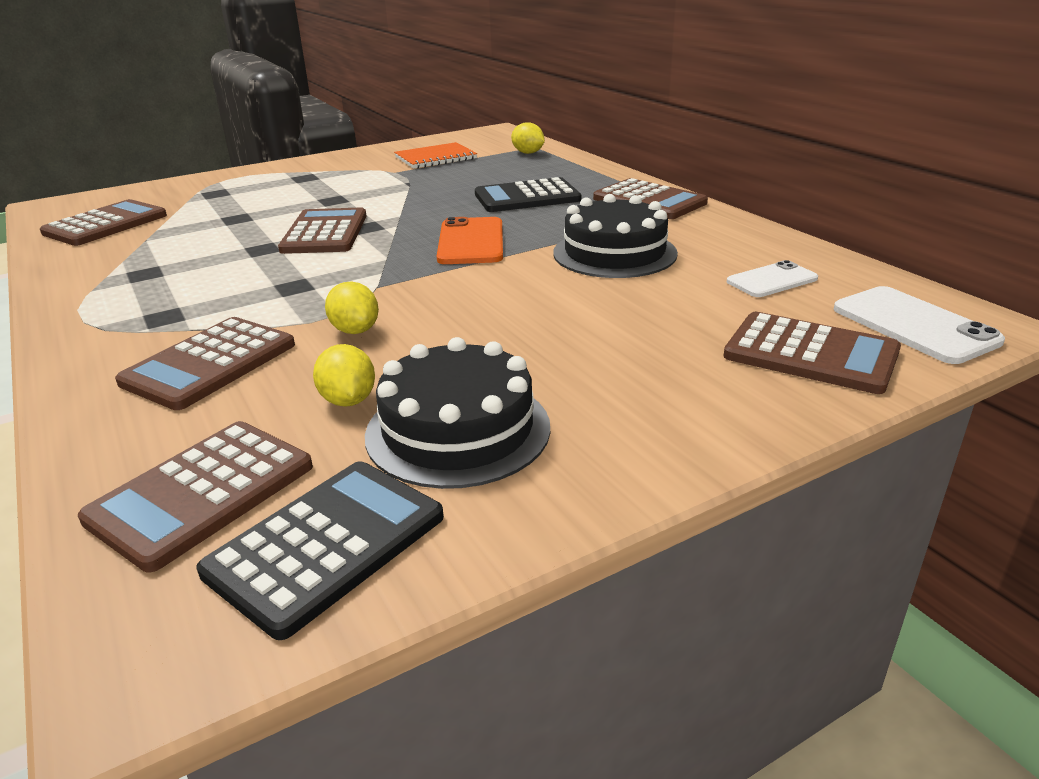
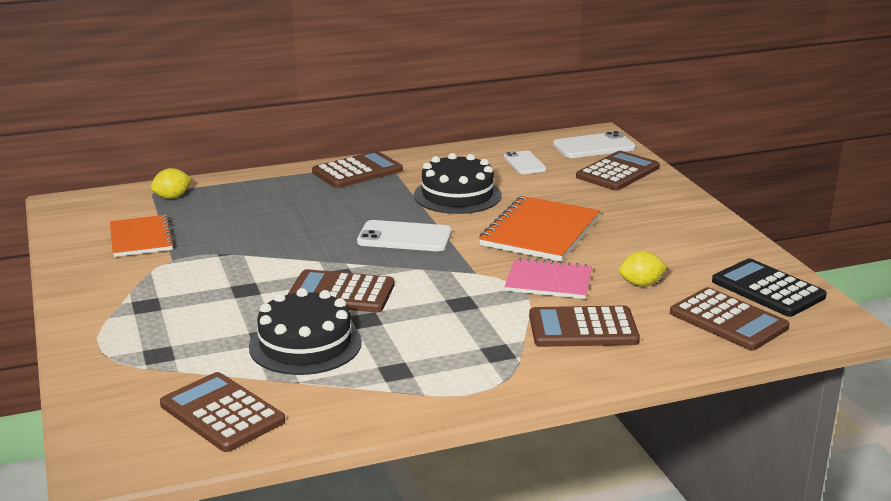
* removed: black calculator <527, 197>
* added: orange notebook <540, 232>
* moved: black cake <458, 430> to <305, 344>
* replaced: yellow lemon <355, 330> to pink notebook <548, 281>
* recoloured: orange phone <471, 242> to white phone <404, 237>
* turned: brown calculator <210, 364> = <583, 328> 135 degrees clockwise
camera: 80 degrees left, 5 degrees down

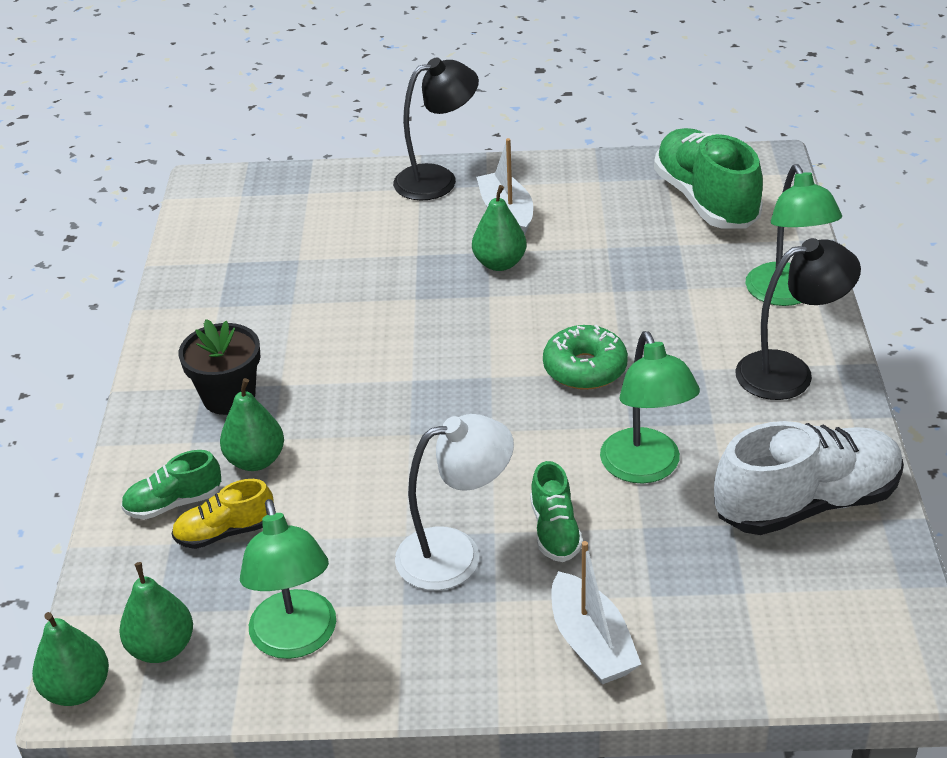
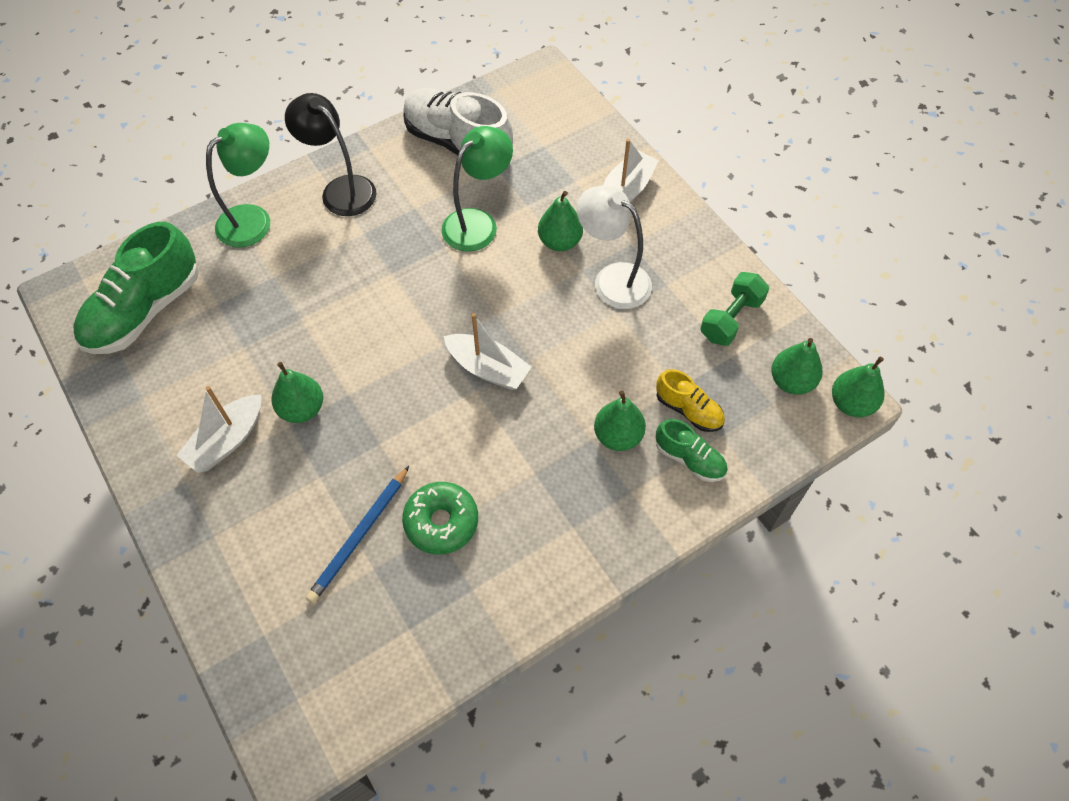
* removed: black flower pot <229, 397>
* removed: black lamp <438, 179>
* added: blue pencil <359, 536>
* added: white boat <487, 369>
* moved: green donut <585, 368> to <441, 522>
* replaced: green lamp <296, 640> to green dumbbell <731, 319>
* replaced: green shoe <555, 531> to green pear <559, 242>
camera: 125 degrees left, 20 degrees up

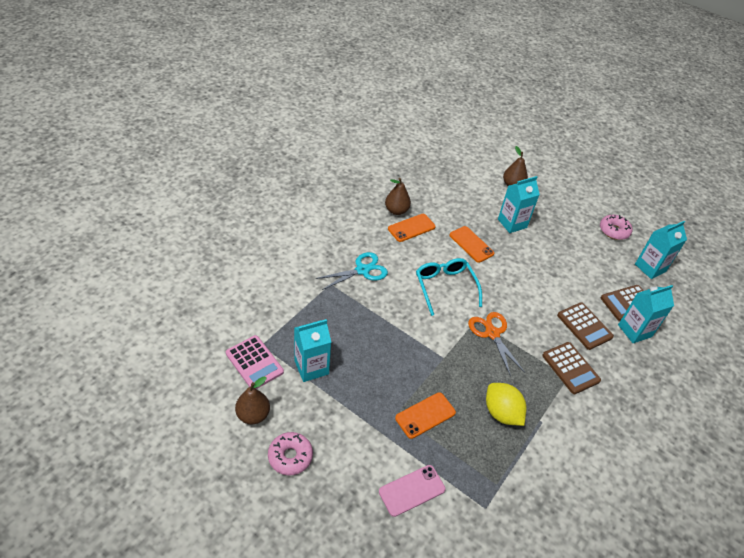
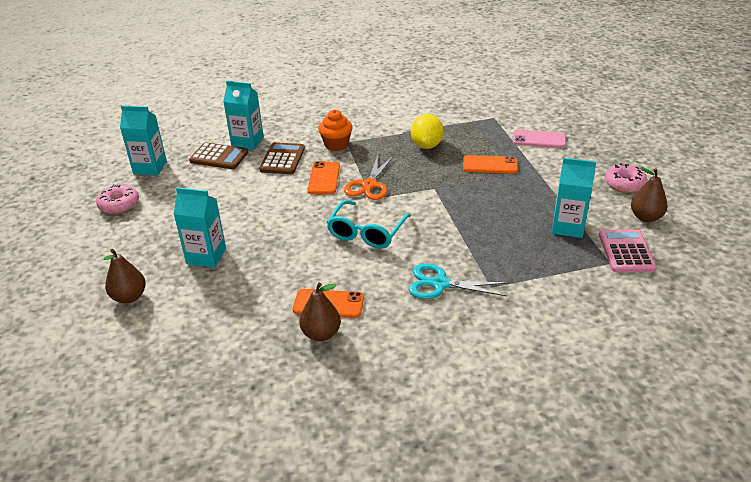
* moved: orange phone <471, 244> to <324, 178>
* replaced: brown calculator <570, 368> to orange cupcake <336, 145>
camera: 135 degrees left, 10 degrees down

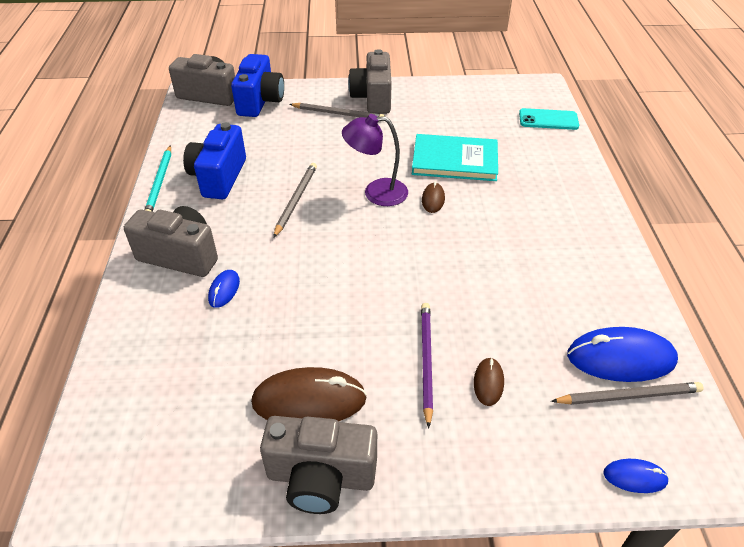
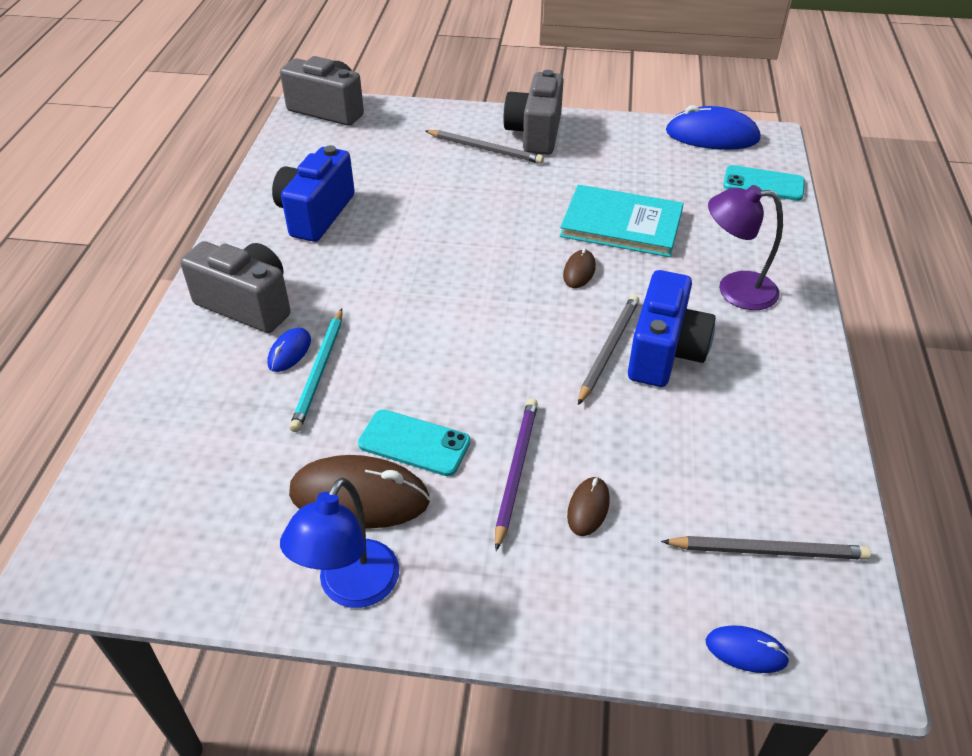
* added: turquoise phone <414, 443>
* moved: turquoise pencil <160, 182> to <319, 372>
* moved: blue camera <260, 101> to <664, 352>
* moved: grey pencil <296, 200> to <608, 349>
* moved: purple lamp <376, 193> to <734, 290>
* moved: blue mouse <620, 358> to <712, 136>
* replaced: grey camera <321, 477> to blue lamp <351, 588>
camera: 10 degrees right, 0 degrees up

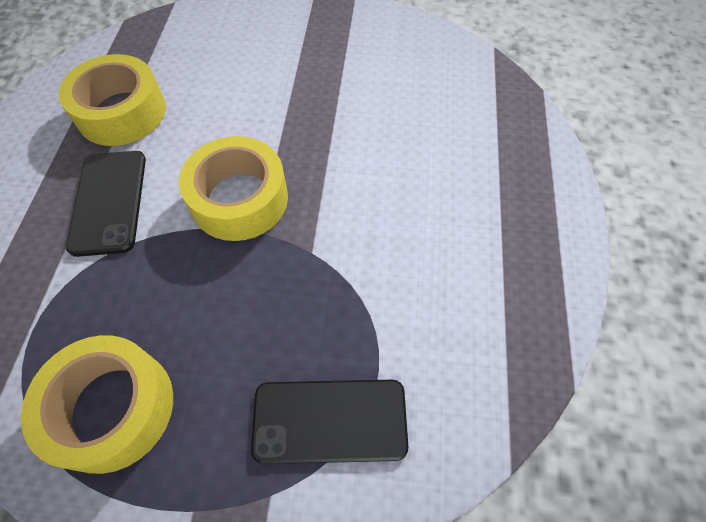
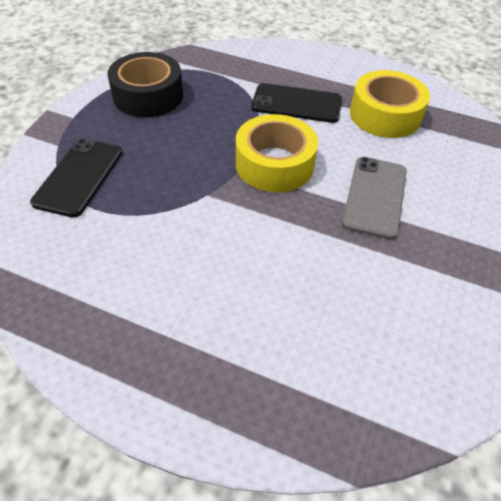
* added: grey phone <374, 197>
* recoloured: yellow tape <112, 408> to black tape <148, 96>
camera: 105 degrees right, 10 degrees down

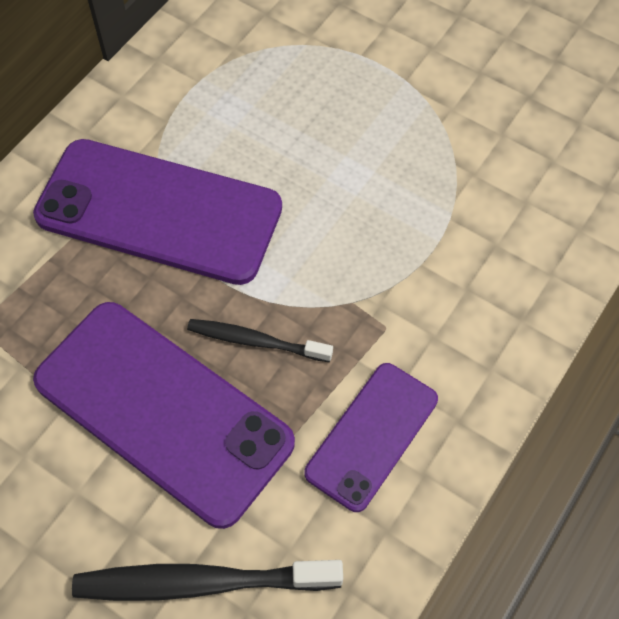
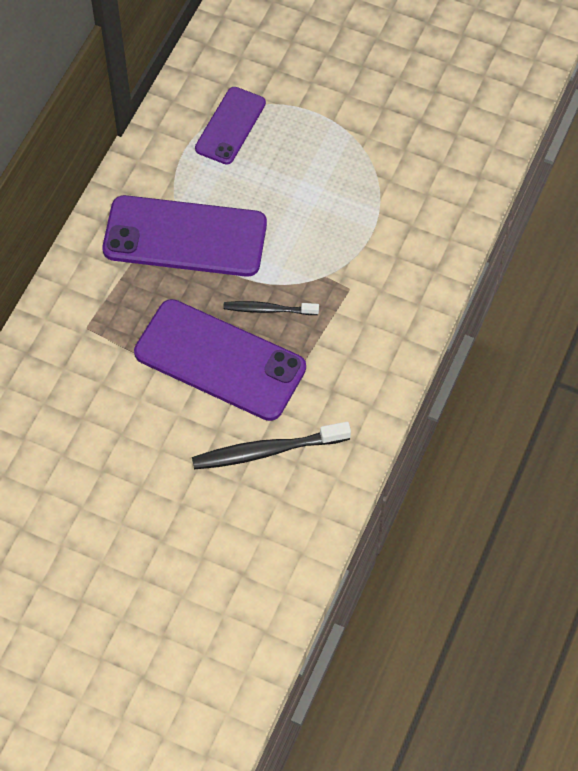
* moved: purple phone <371, 436> to <230, 126>
camera: 10 degrees left, 0 degrees up

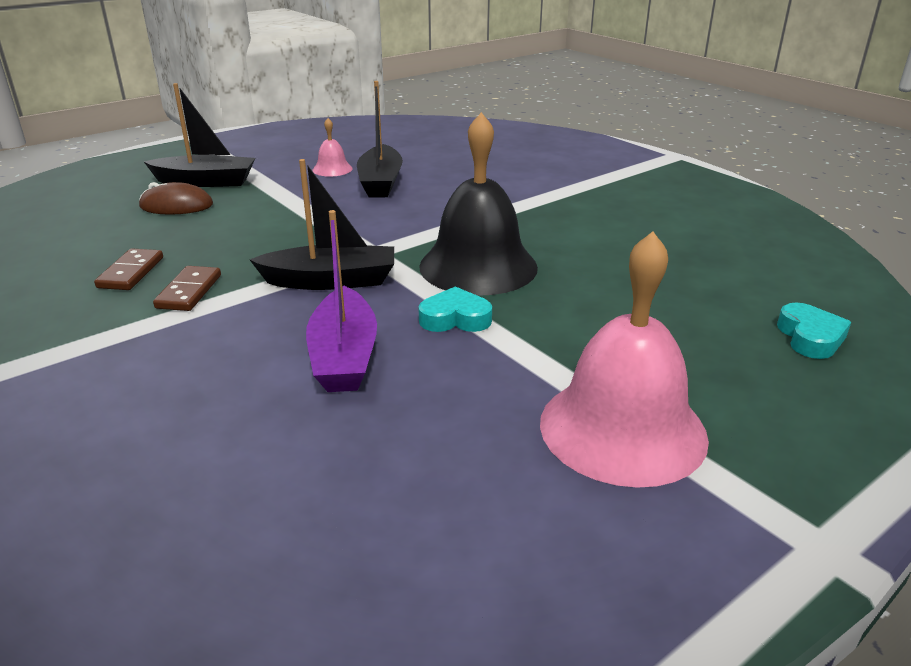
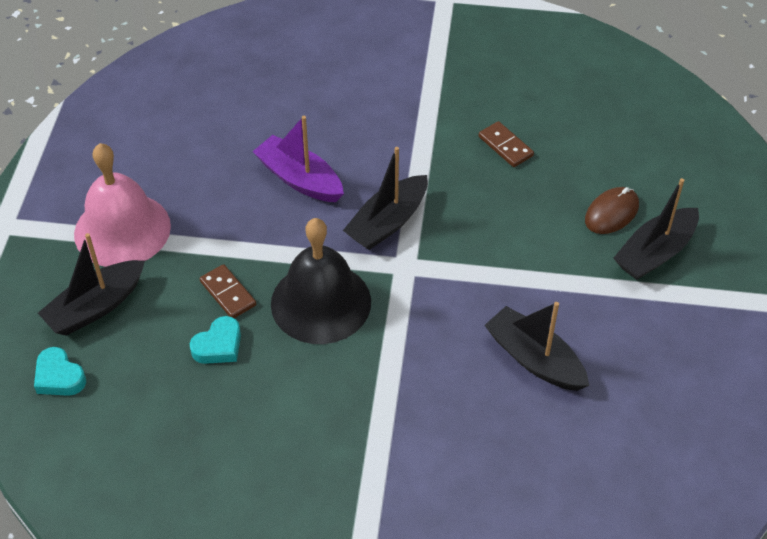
* removed: pink bell <332, 169>
* added: black boat <96, 307>
* moved: brown domino <189, 291> to <228, 293>
* moved: turquoise heart <455, 318> to <218, 345>
camera: 135 degrees right, 20 degrees up

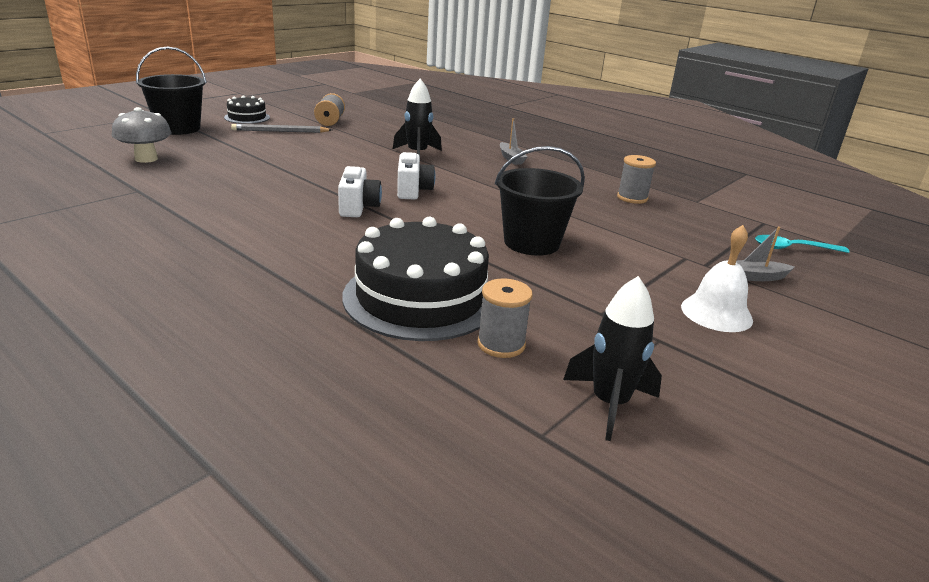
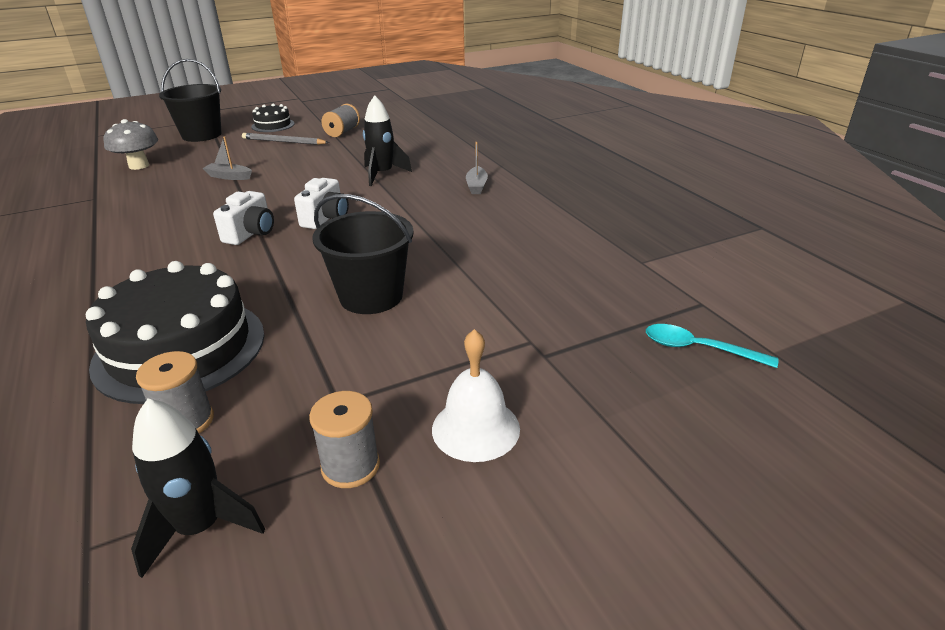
* moved: grey spool <632, 198> to <350, 466>
* moved: grey boat <755, 277> to <229, 177>
camera: 25 degrees right, 5 degrees up

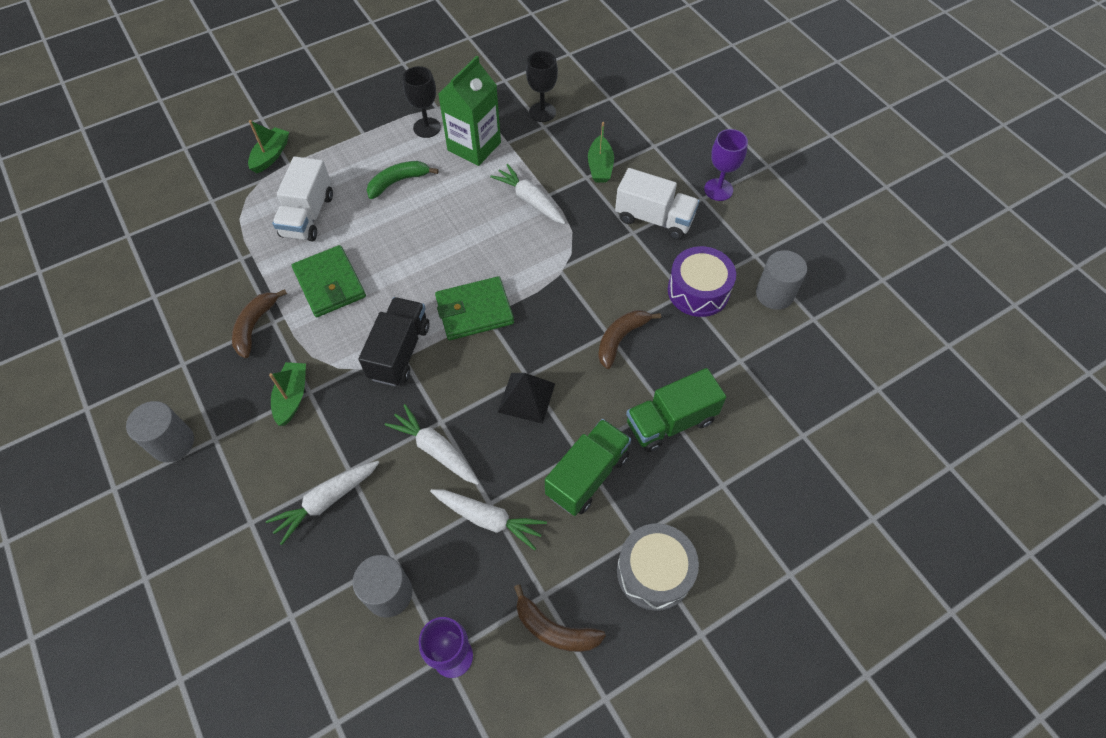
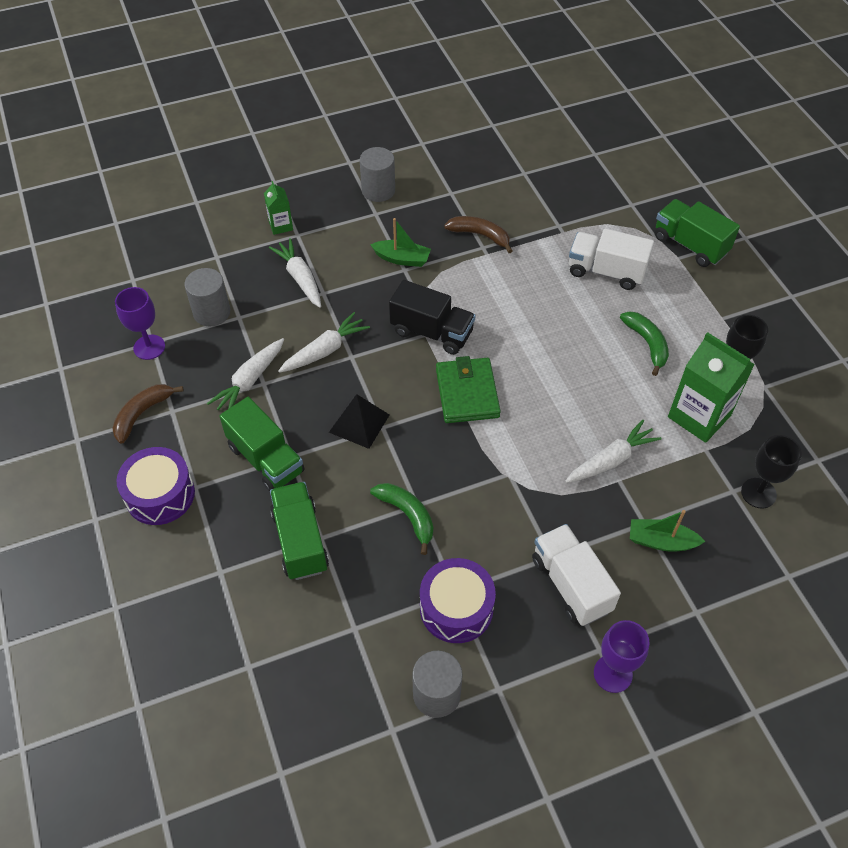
* removed: green wallet <330, 284>
* added: green carton <280, 225>
* replaced: green boat <271, 155> to green truck <690, 245>
* recoloured: brown banana <620, 339> to green banana <408, 515>
* recoloured: grey drum <654, 572> to purple drum <160, 494>
* turned: white truck <654, 218> = <571, 585> 120 degrees clockwise
camera: 100 degrees right, 5 degrees down

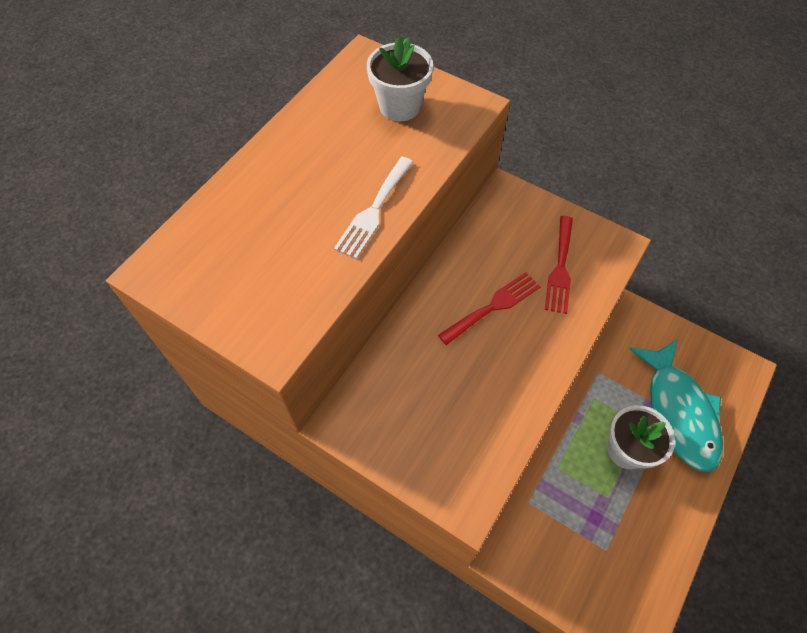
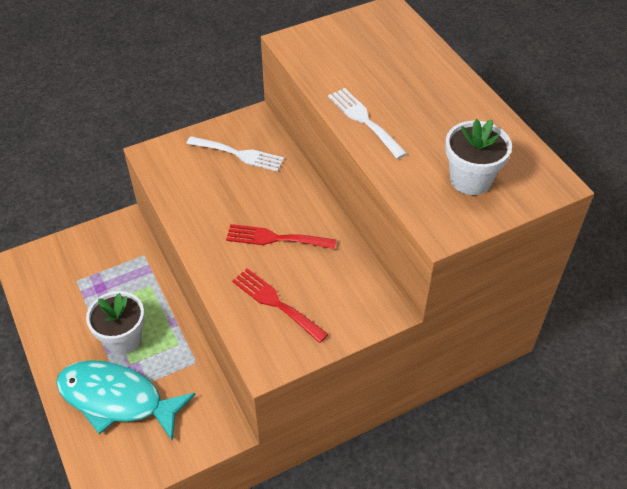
* added: white fork <239, 154>
* turned: red fork <493, 306> = <275, 238> 105 degrees clockwise
camera: 120 degrees right, 10 degrees down

